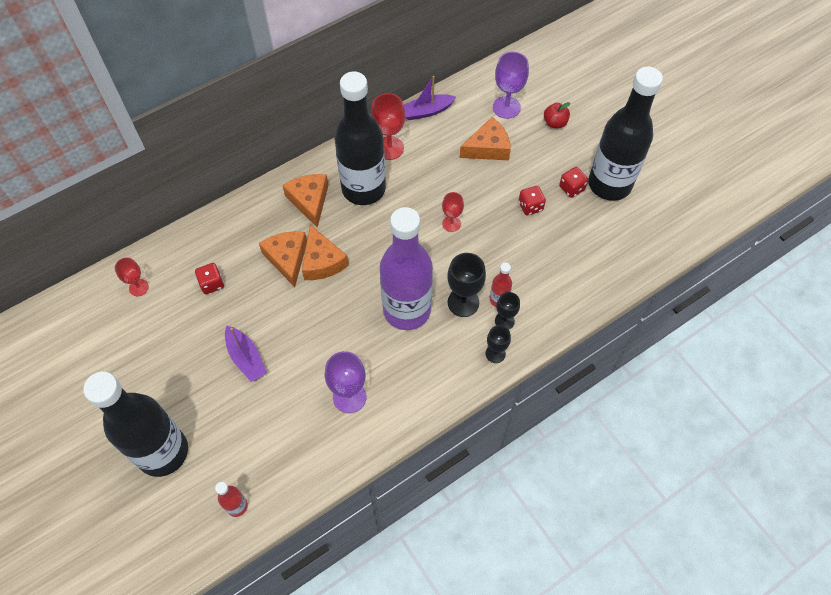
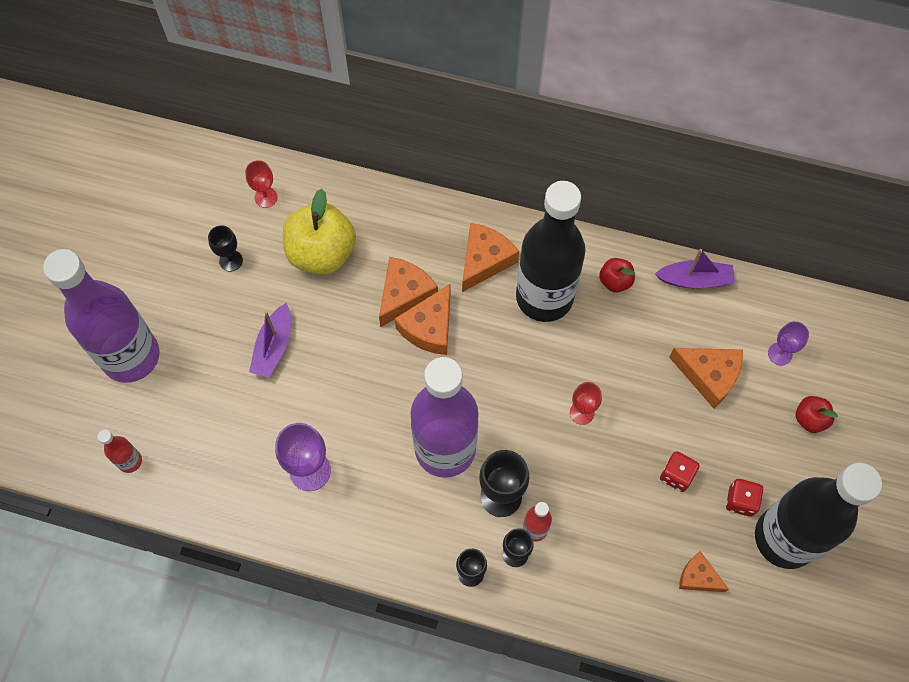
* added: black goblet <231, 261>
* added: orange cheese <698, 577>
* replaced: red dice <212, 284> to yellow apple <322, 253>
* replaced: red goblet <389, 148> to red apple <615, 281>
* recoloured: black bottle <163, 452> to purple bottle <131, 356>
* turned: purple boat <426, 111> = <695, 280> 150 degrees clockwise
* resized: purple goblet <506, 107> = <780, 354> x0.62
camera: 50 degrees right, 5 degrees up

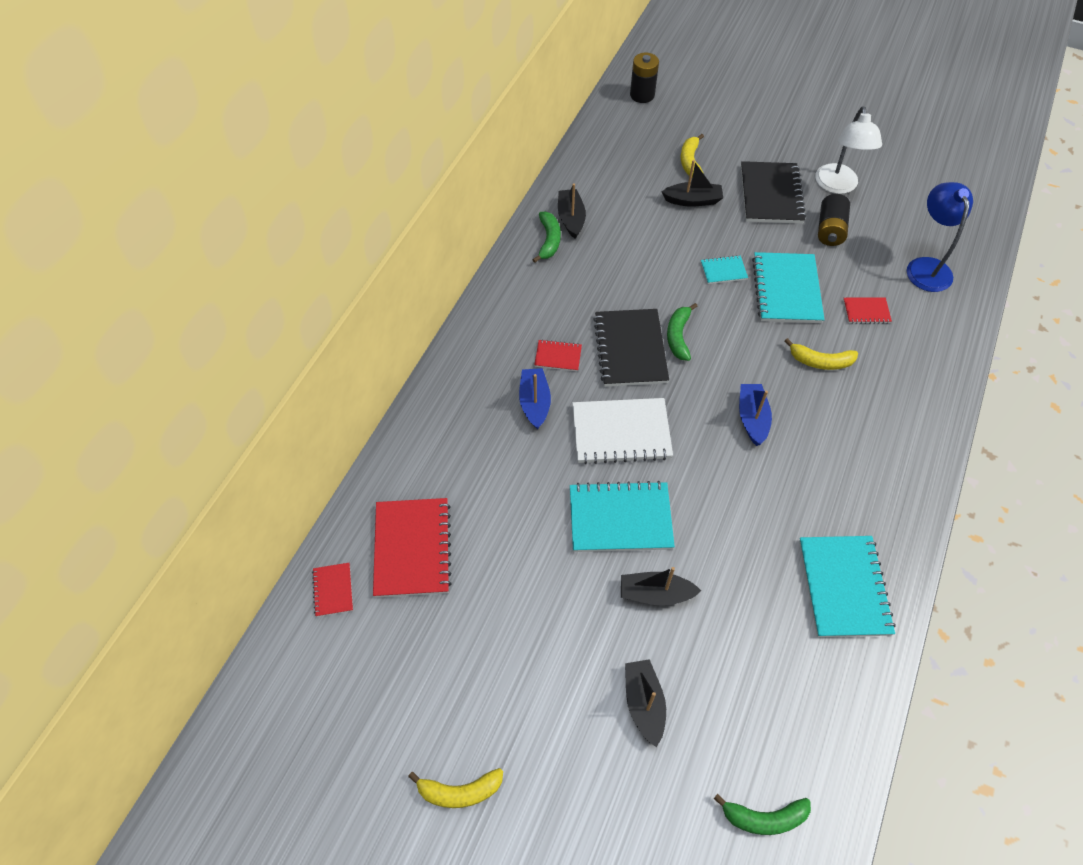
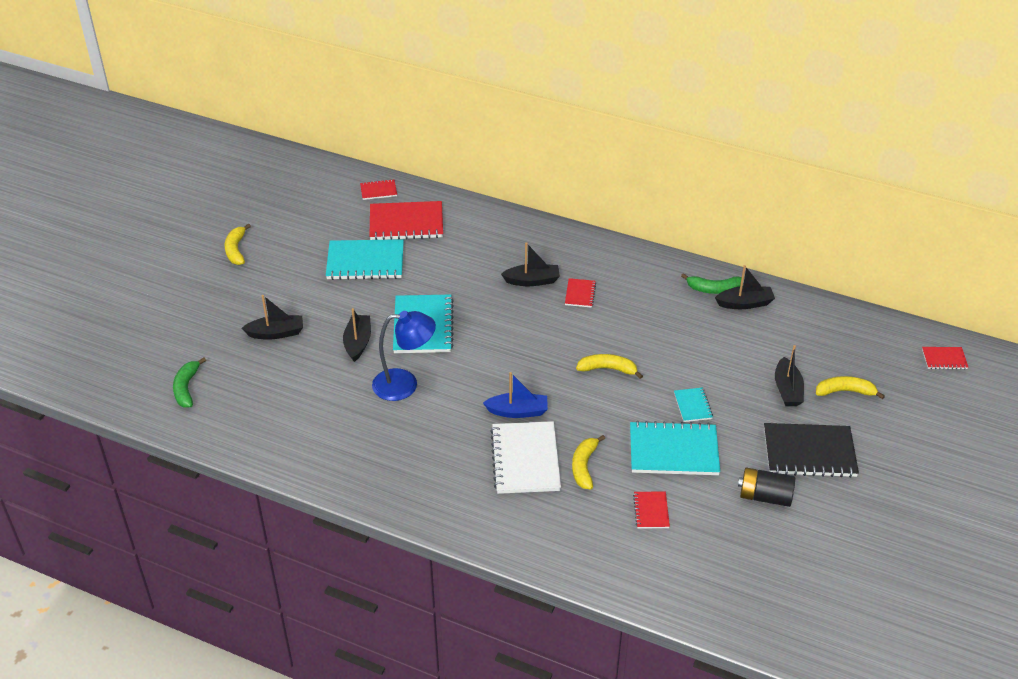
* removed: black notebook <630, 349>
* removed: white lamp <837, 186>
* moved: white notebook <621, 432> to <525, 459>
* moved: turquoise notebook <844, 587> to <365, 262>
* moved: blue lamp <926, 267> to <405, 384>
* replaced: black battery <642, 95> to red notebook <944, 359>
* recoloured: blue boat <534, 403> to black boat <532, 281>
* recoloured: green banana <678, 336> to yellow banana <608, 369>
camera: 90 degrees right, 15 degrees down

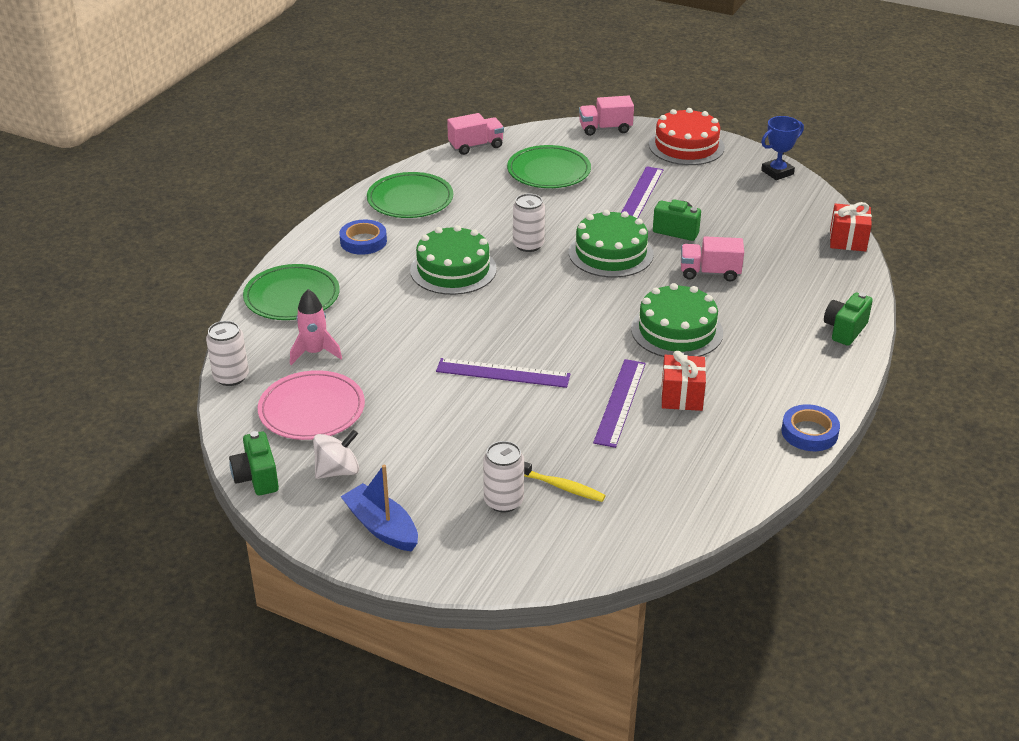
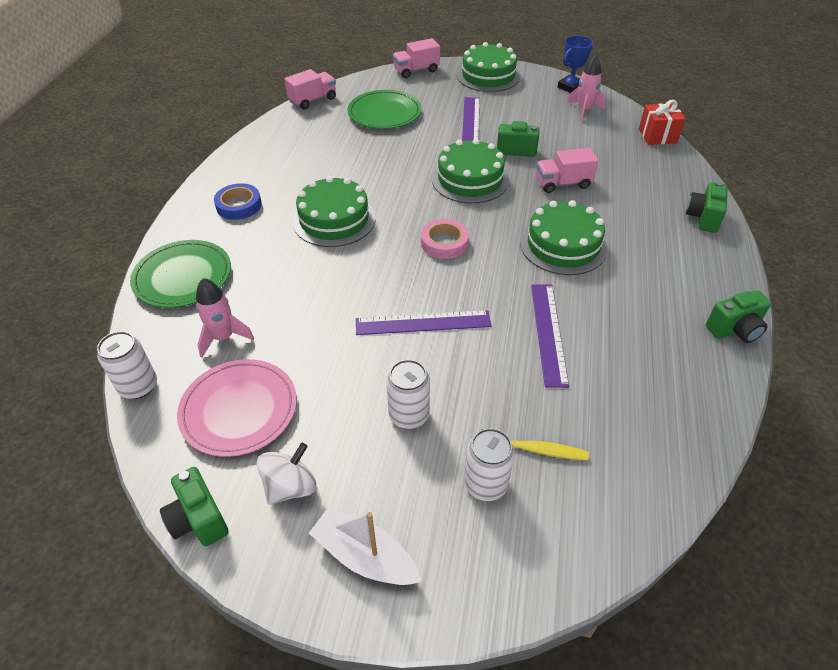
* removed: green plate <410, 200>
* removed: red gift <681, 396>
* added: pink tape <444, 242>
* added: pink rocket <584, 110>
* moved: white can <528, 245> to <409, 415>
* replaced: blue tape <809, 432> to green camera <735, 330>
* recoloured: blue boat <382, 527> to white boat <365, 556>
* recoloured: red cake <686, 146> to green cake <488, 76>
camera: 15 degrees left, 10 degrees up

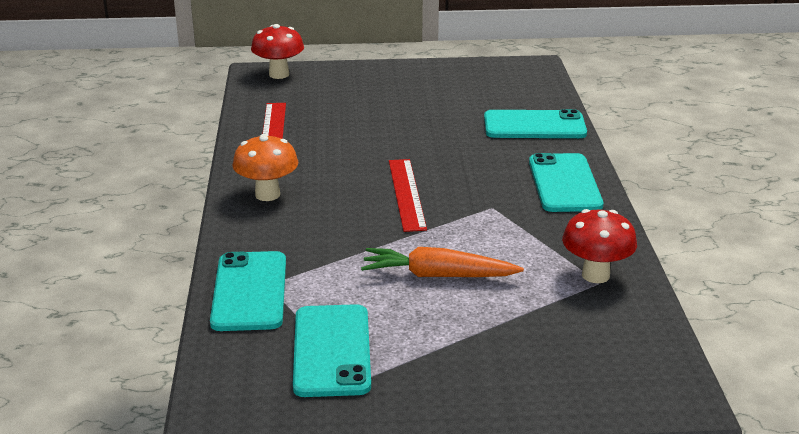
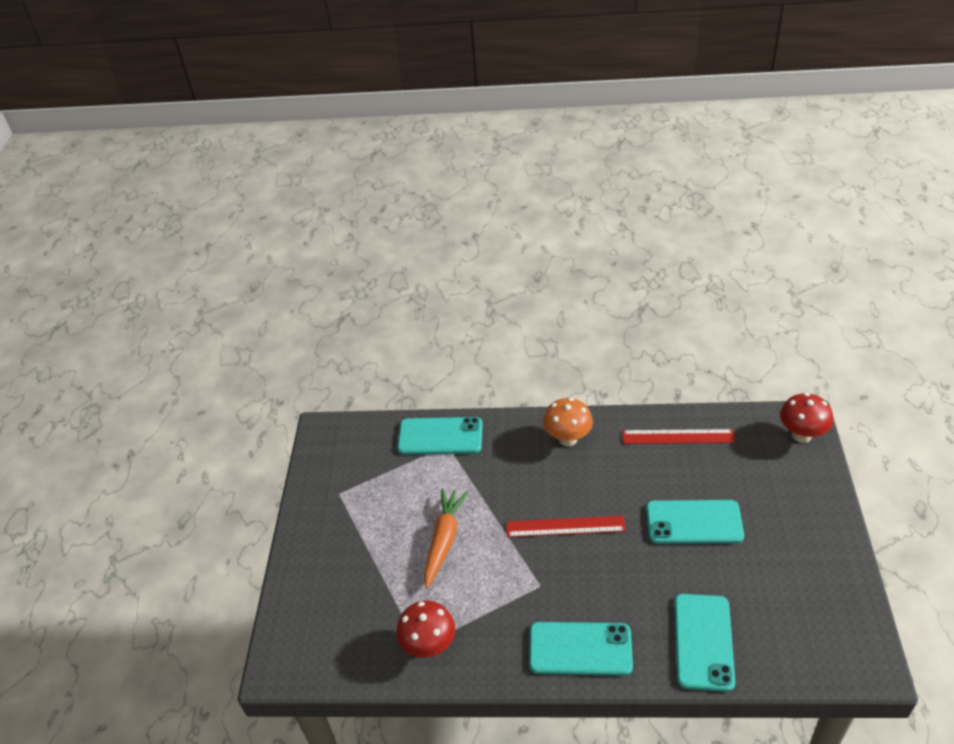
* moved: turquoise phone <332, 351> to <694, 522>
camera: 100 degrees right, 15 degrees up

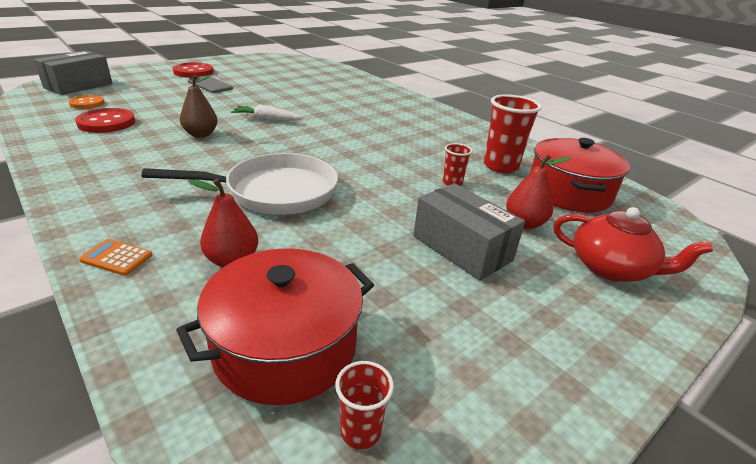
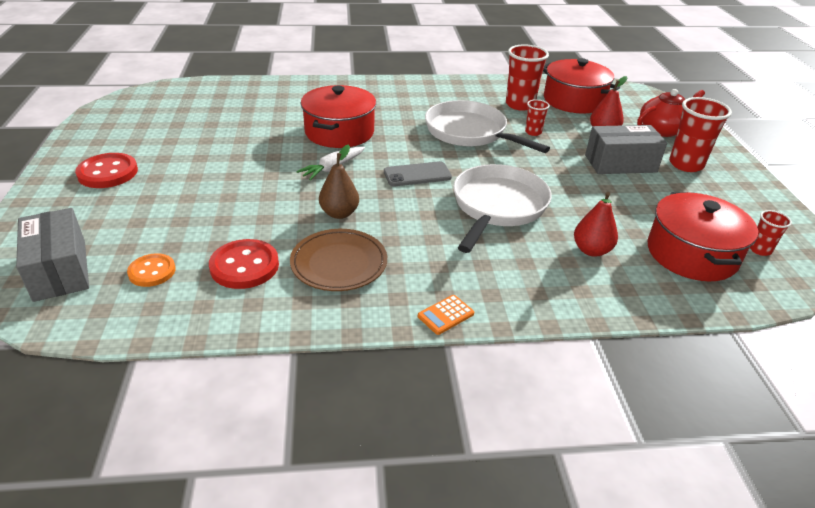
* added: brown plate <339, 264>
* added: red pot <339, 132>
* added: white pan <469, 132>
* added: red cup <686, 164>
* moved: orange calculator <117, 258> to <445, 315>
* moved: grey phone <210, 85> to <417, 175>
camera: 55 degrees left, 5 degrees up

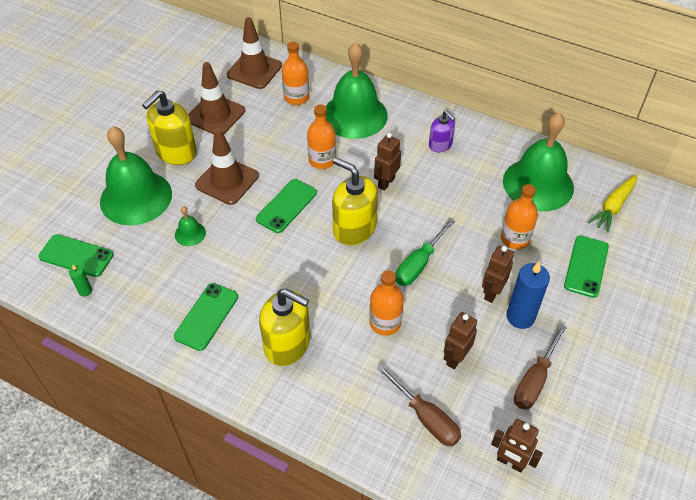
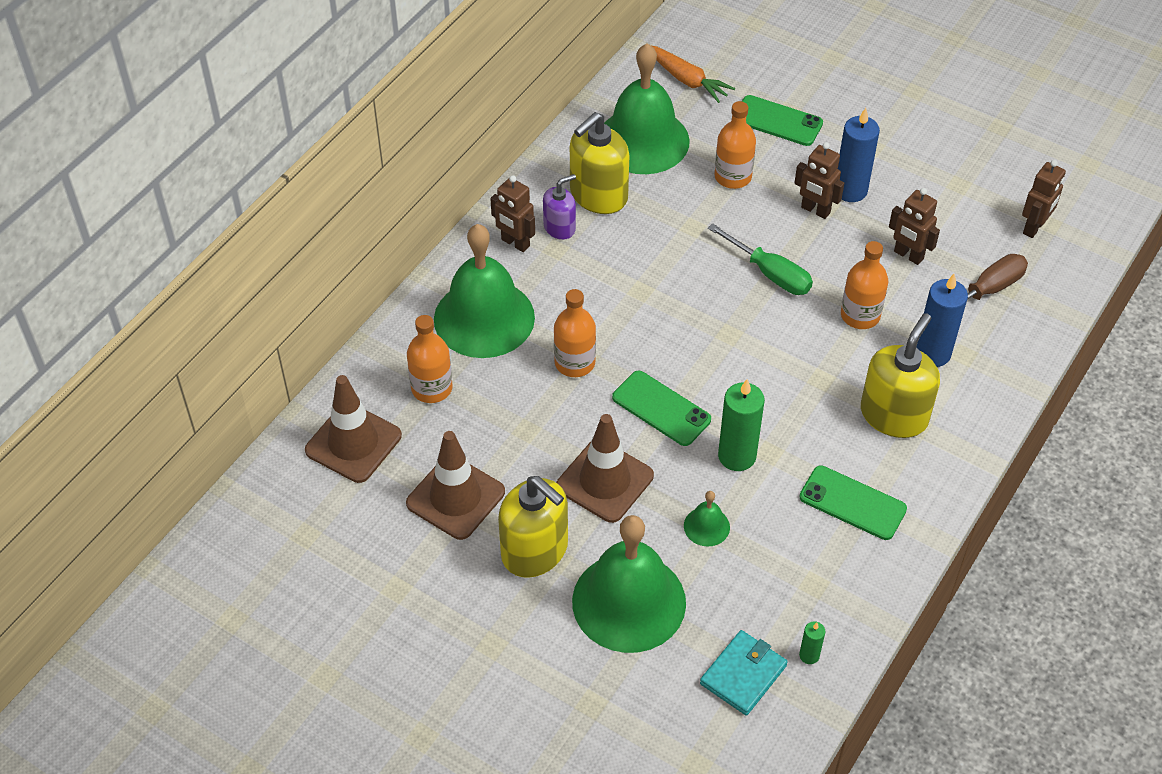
* removed: brown screwdriver <535, 380>
* added: green candle <737, 456>
* added: blue candle <932, 353>
* moved: yellow soap dispenser <354, 228> to <598, 195>
* moved: brown robot <386, 182> to <515, 243>
* replaced: green phone <76, 256> to turquoise wallet <743, 674>
* recoloured: yellow carrot <613, 207> to orange carrot <686, 80>
camera: 85 degrees left, 0 degrees up

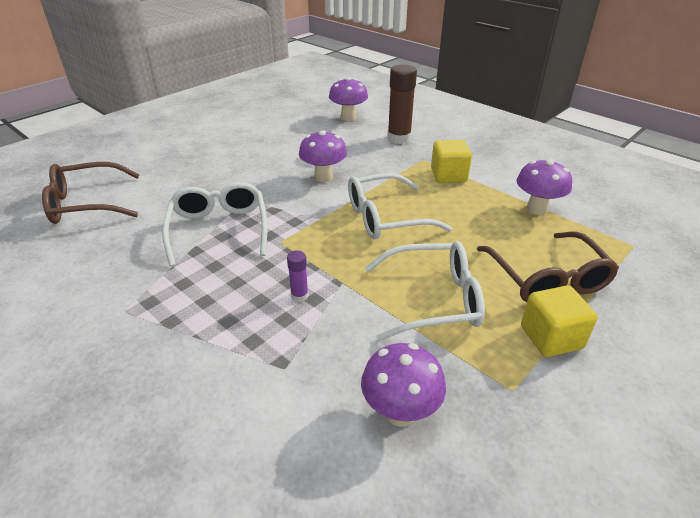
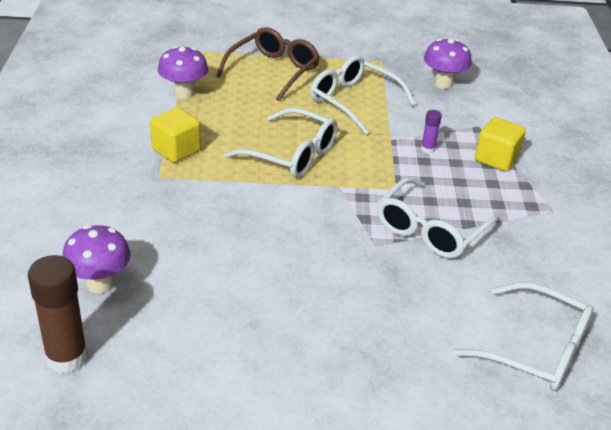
* removed: purple mushroom <323, 177>
* moved: brown glue stick <399, 138> to <66, 357>
* moved: yellow cube <551, 337> to <496, 159>
* recoloured: brown glasses <86, 204> to white glasses <536, 349>
camera: 135 degrees left, 0 degrees up

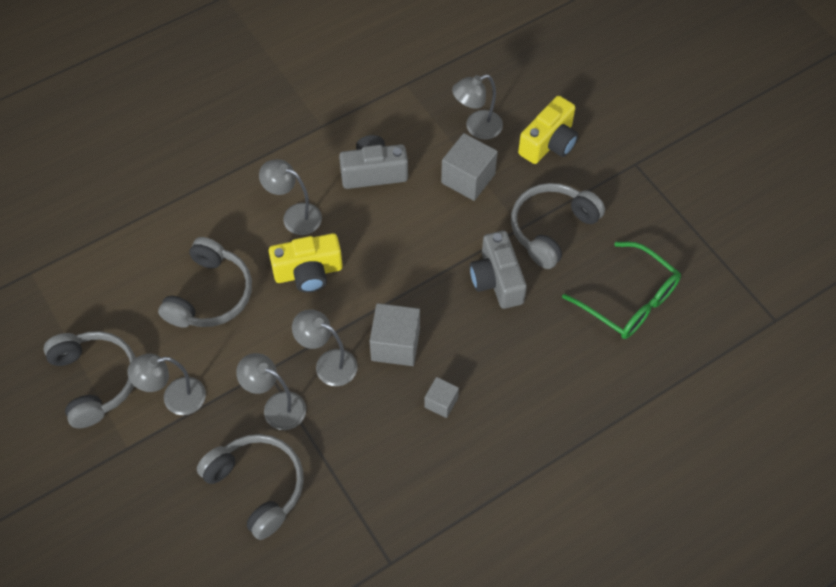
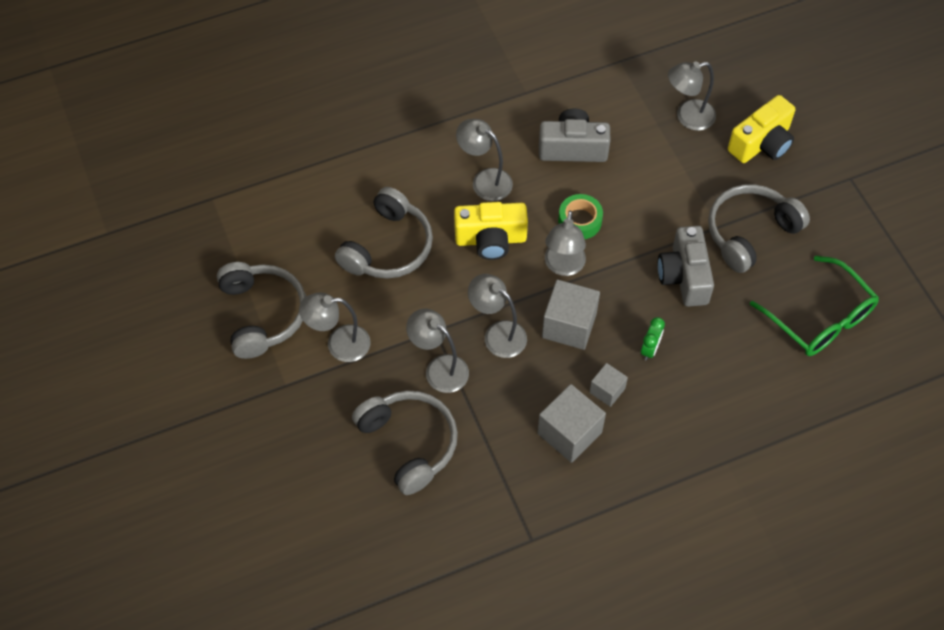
* added: grey lamp <563, 266>
* added: green tape <580, 221>
* added: green clock <650, 349>
* moved: grey cube <468, 178> to <569, 433>
camera: 10 degrees right, 0 degrees up

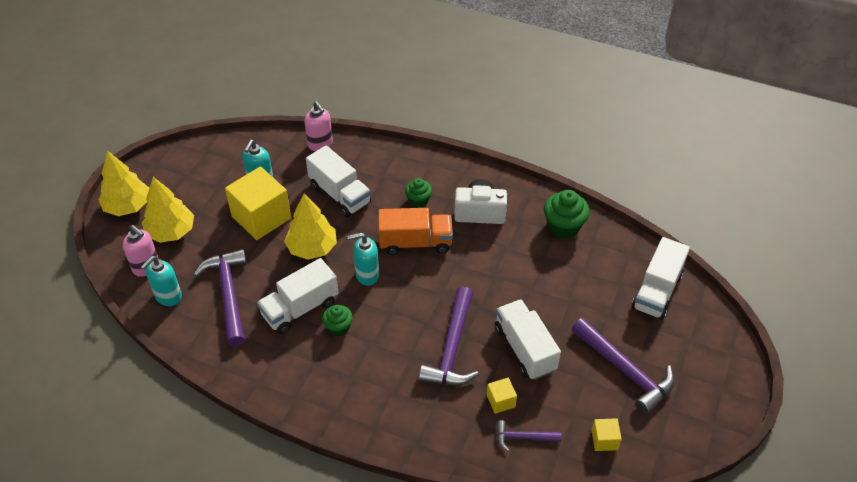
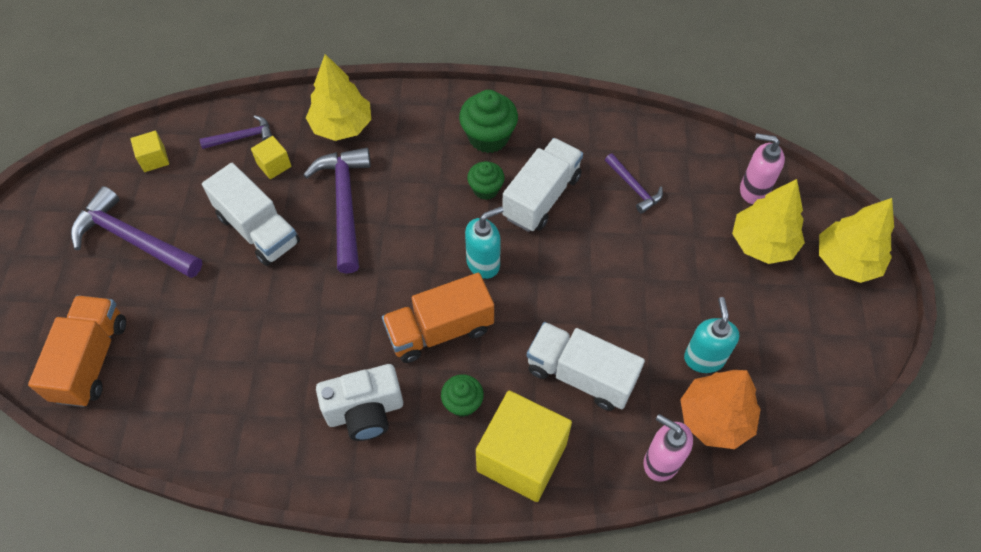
* removed: turquoise soap dispenser <168, 297>
* added: orange tree <715, 418>
* moved: yellow cube <261, 217> to <521, 457>
* moved: yellow tree <312, 248> to <342, 126>
* moved: green cupcake <563, 226> to <488, 137>
* recoloured: white truck <656, 291> to orange truck <91, 360>
* resized: purple hammer <228, 295> = <634, 187> x0.53
camera: 160 degrees right, 10 degrees up

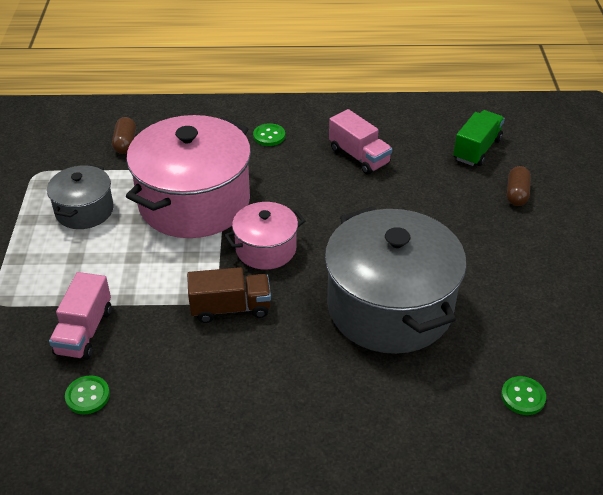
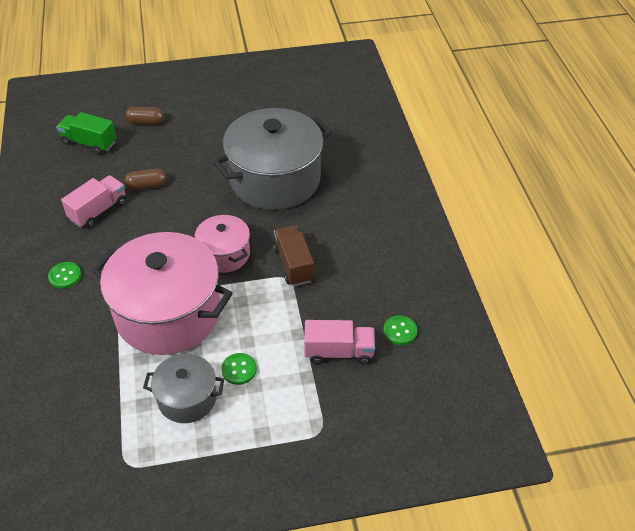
* moved: brown capsule <125, 143> to <147, 186>
* moved: green button <523, 397> to <239, 369>
camera: 100 degrees left, 5 degrees up

